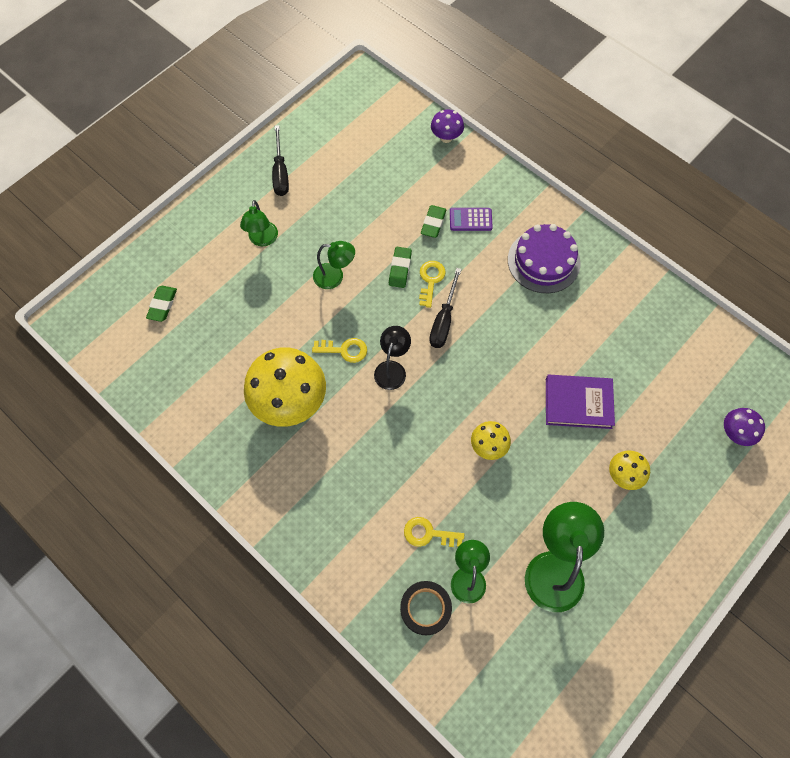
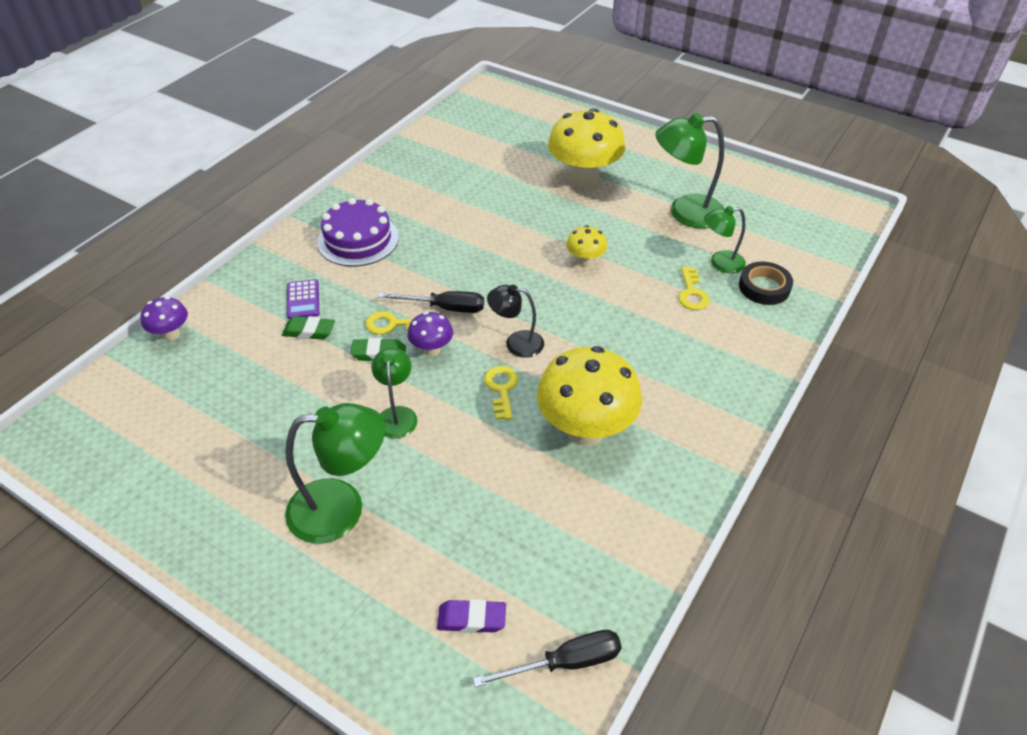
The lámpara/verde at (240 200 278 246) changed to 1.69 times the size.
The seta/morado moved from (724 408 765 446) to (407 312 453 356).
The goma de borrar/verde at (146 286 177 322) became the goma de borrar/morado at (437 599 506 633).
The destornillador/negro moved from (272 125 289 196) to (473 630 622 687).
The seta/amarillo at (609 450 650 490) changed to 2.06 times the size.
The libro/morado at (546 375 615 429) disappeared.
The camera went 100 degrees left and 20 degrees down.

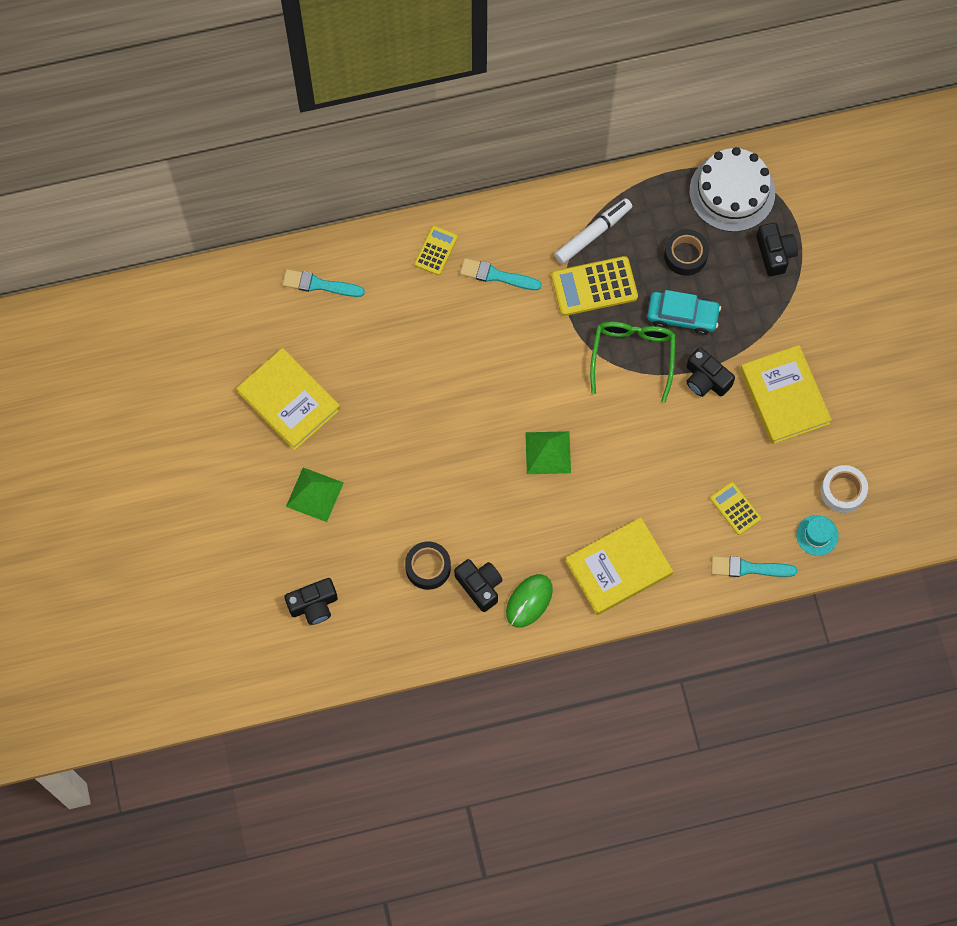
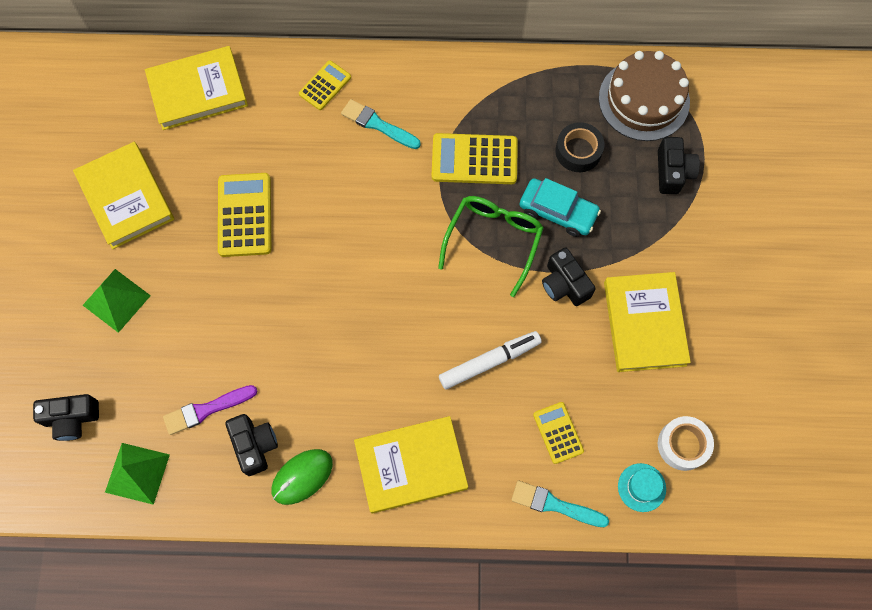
The pirámide/verde moved from (525 431 571 474) to (105 443 170 505).
The pincel/turquesa at (282 269 365 297) was replaced by the libro/amarillo at (145 46 248 130).
The cinta adhesiva/negro at (405 541 451 590) was replaced by the pincel/morado at (163 385 257 435).
The calculadora/amarillo at (218 173 271 257) appeared.
The rotulador/blanco moved from (555 198 632 264) to (439 331 542 389).
The tarta/blanco at (689 147 775 232) became the tarta/marrón at (599 51 690 141).
The camera went 15 degrees right and 0 degrees up.

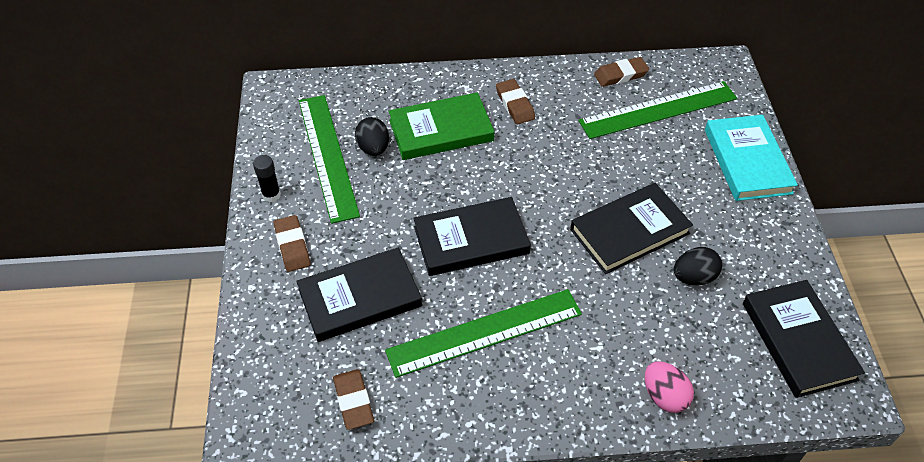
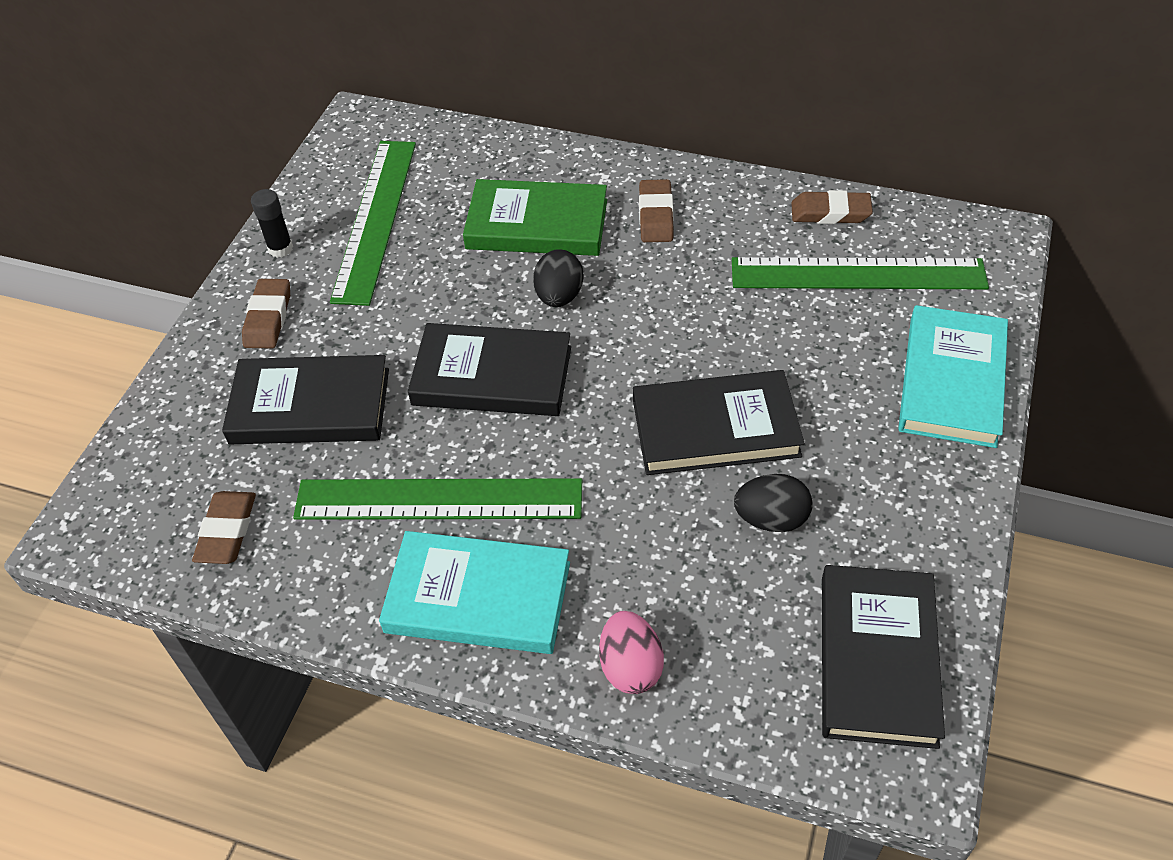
The libro/turquesa at (379 531 570 654) appeared.
The huevo/negro moved from (355 117 389 156) to (533 249 583 307).
The camera went 25 degrees right and 0 degrees up.

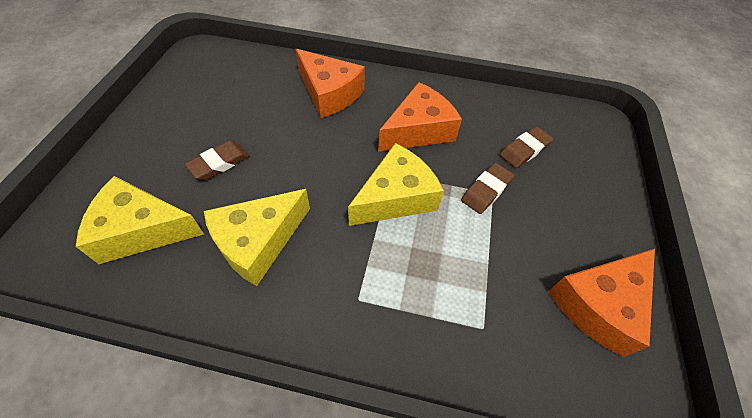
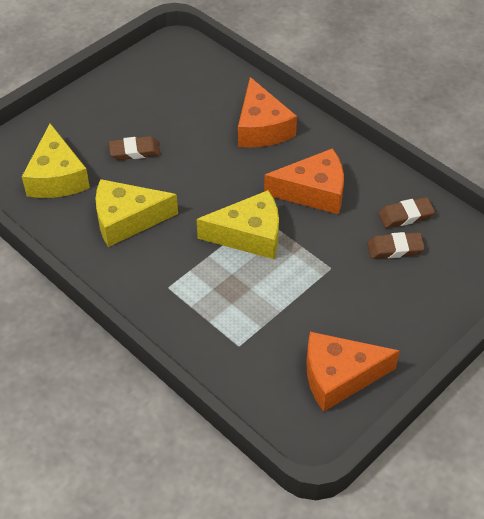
The queso/amarillo at (76 176 204 264) turned 135 degrees counterclockwise.
The goma de borrar/marrón moved from (461 163 514 214) to (378 197 435 228).
The camera went 35 degrees right and 5 degrees down.

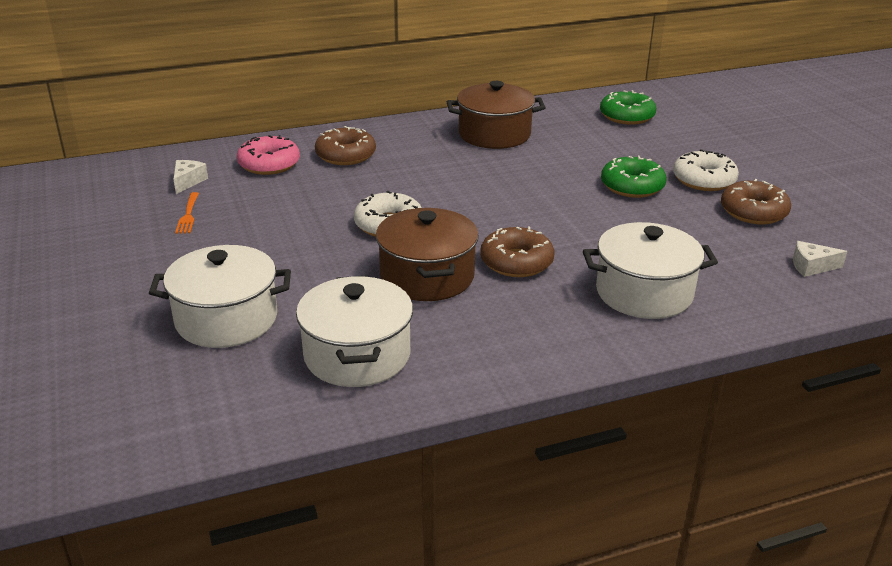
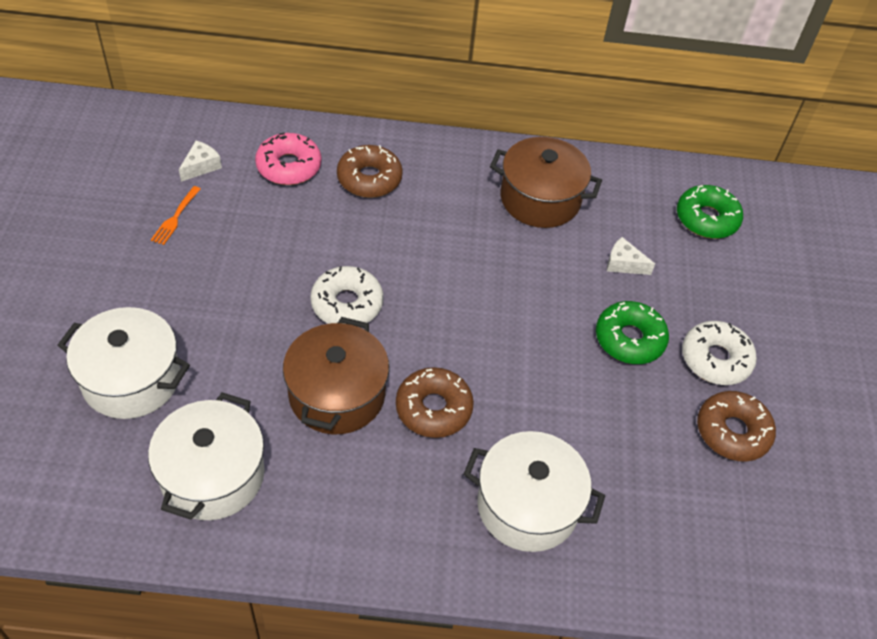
The queso/blanco moved from (793 241 848 277) to (607 237 655 275).
The camera went 20 degrees right and 20 degrees up.

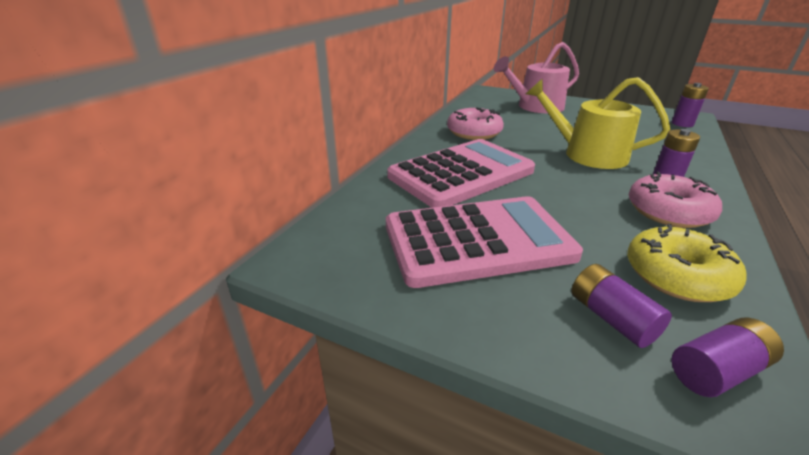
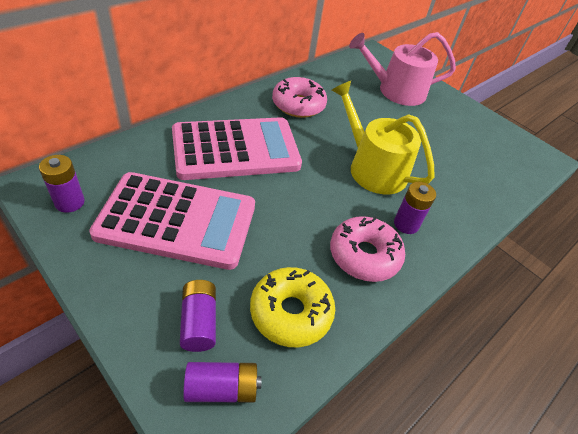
The pila/morado moved from (672 83 709 127) to (39 155 85 213).
The camera went 15 degrees right and 15 degrees up.

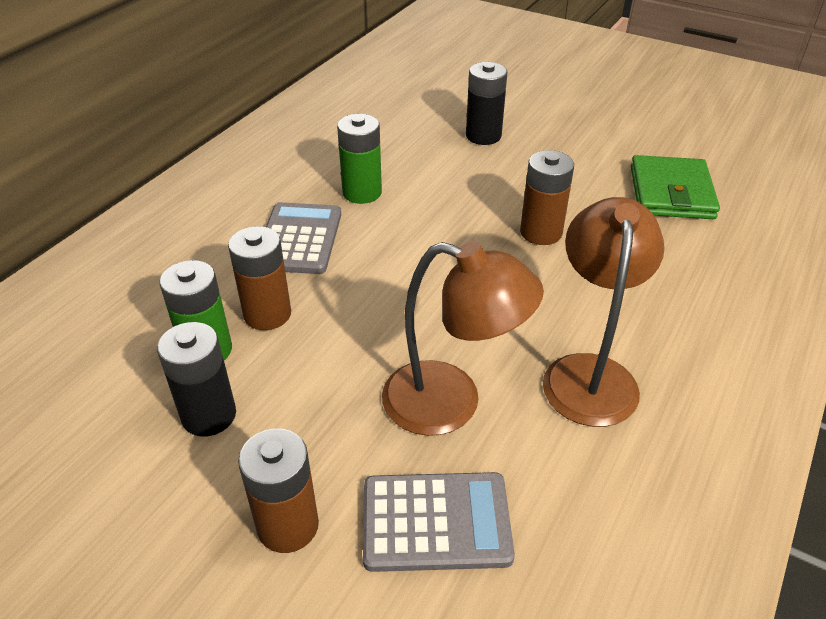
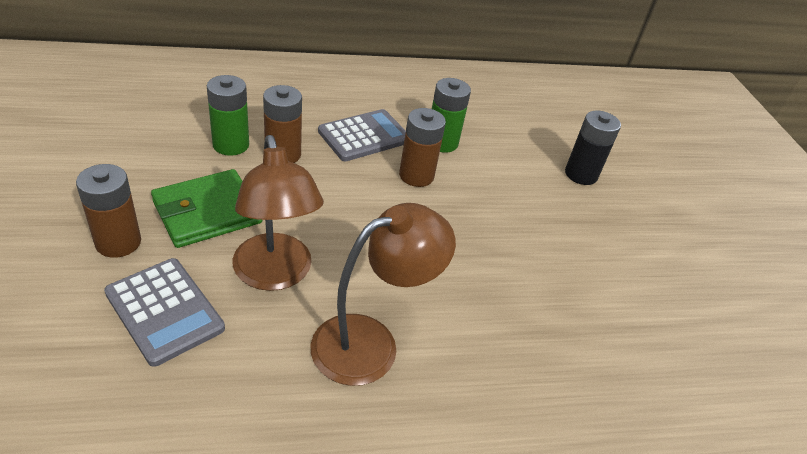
The cartera/verde moved from (631 155 720 219) to (151 169 263 248).
The pila/marrón moved from (520 150 574 245) to (399 108 446 187).
The pila/negro at (157 322 236 437) disappeared.
The camera went 45 degrees right and 0 degrees up.

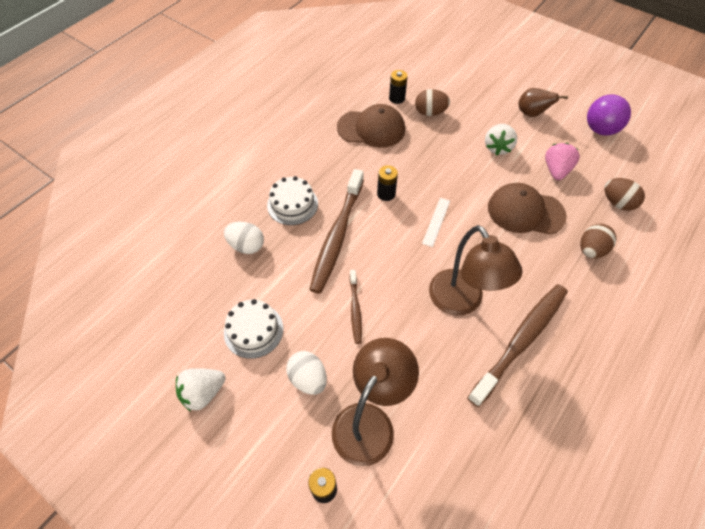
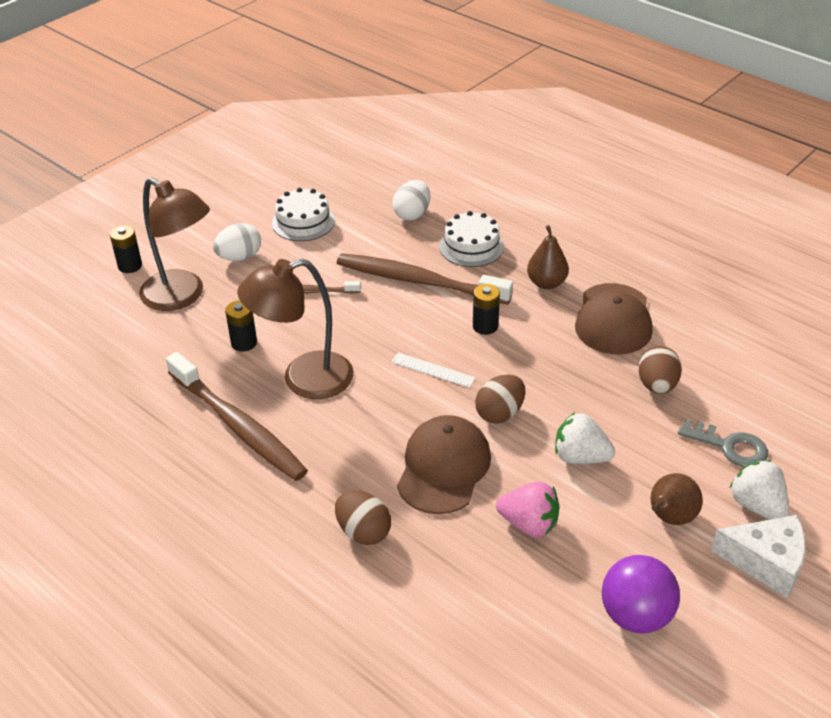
The pila/negro moved from (389 70 408 104) to (225 300 257 352).
The huevo/marrón moved from (604 178 645 211) to (475 374 525 424).
The pera/marrón at (527 225 569 289) appeared.
The llave/gris at (678 420 768 467) appeared.
The queso/blanco at (711 515 806 598) appeared.
The fresa/blanco moved from (176 368 226 412) to (730 460 789 520).
The camera went 95 degrees right and 15 degrees down.

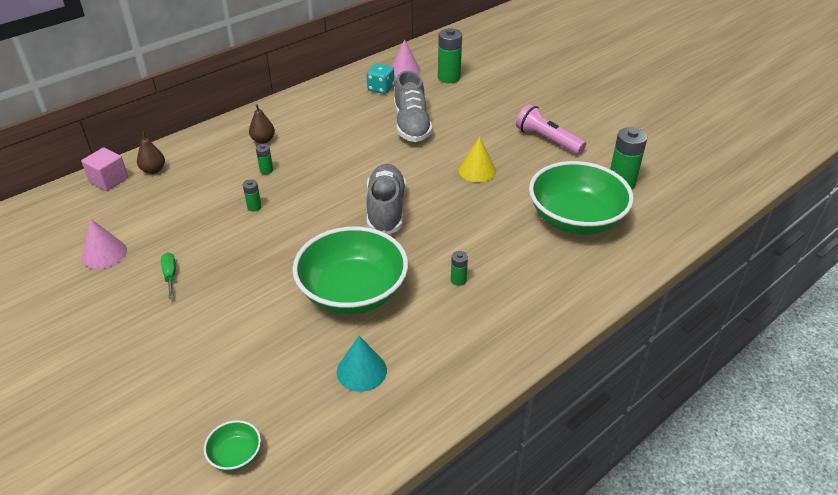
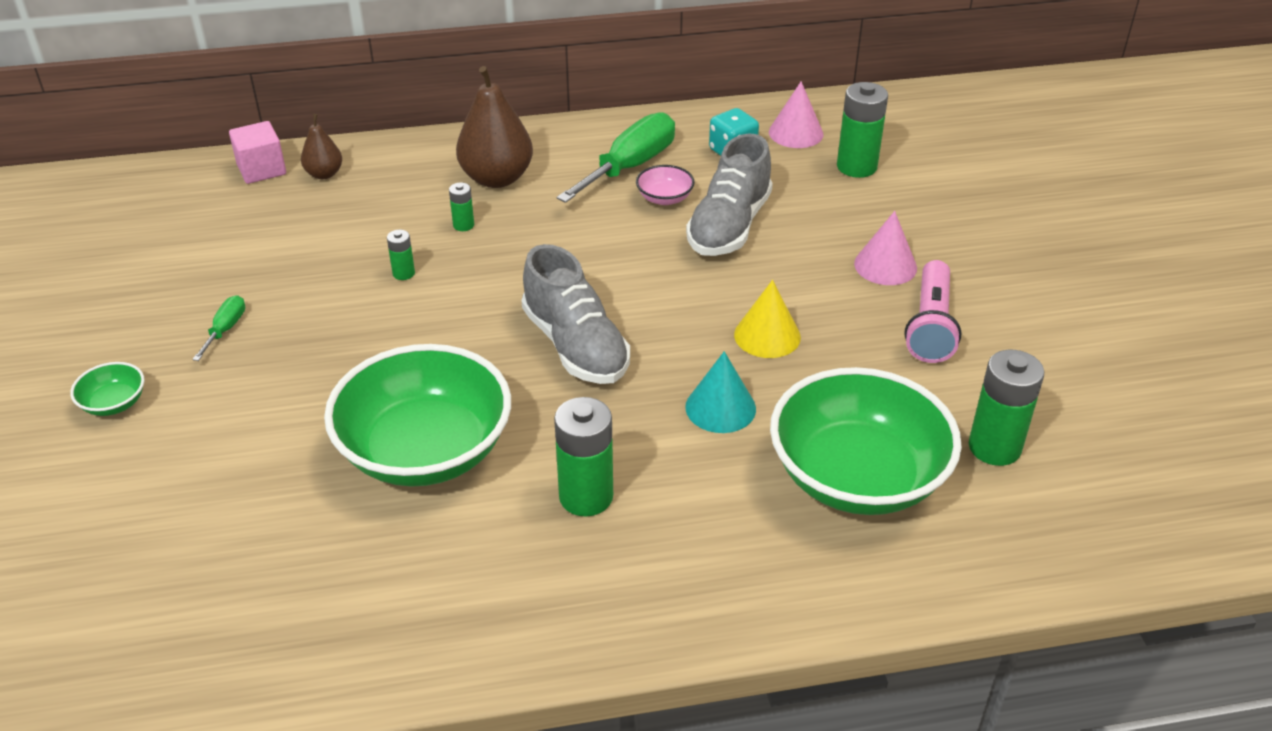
The cuenco/verde moved from (204 420 261 471) to (70 362 144 416).
The pera/marrón at (249 104 275 144) changed to 1.86 times the size.
The zapato/gris at (366 164 406 234) turned 120 degrees clockwise.
The pila/verde at (451 251 468 286) changed to 2.01 times the size.
The destornillador/verde at (556 112 675 203) appeared.
The cuenco/rosa at (636 165 695 205) appeared.
The cono/turquesa moved from (337 336 387 392) to (685 351 756 433).
The cono/rosa moved from (82 219 127 269) to (854 211 917 285).
The lámpara de mano/rosa at (516 104 586 155) turned 150 degrees counterclockwise.
The camera went 30 degrees right and 0 degrees up.

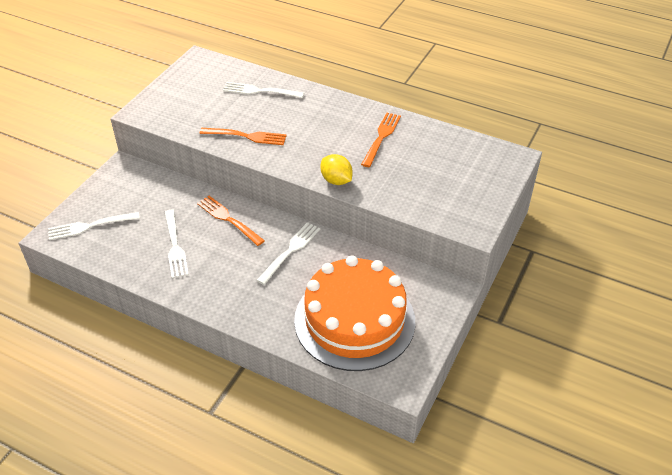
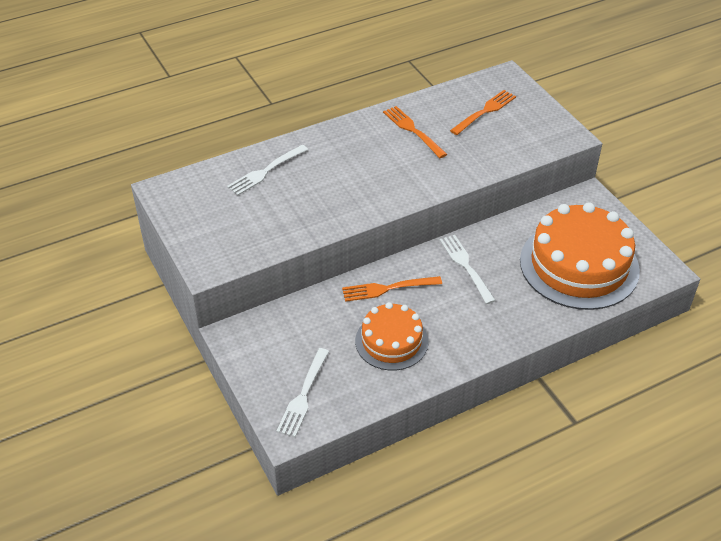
The tenedor/blanco at (165 210 189 278) was replaced by the tarta/naranja at (355 302 429 371).
The tenedor/naranja moved from (200 128 287 145) to (450 90 516 135).
The limón/amarillo at (320 154 353 185) disappeared.
The camera went 55 degrees left and 0 degrees up.

